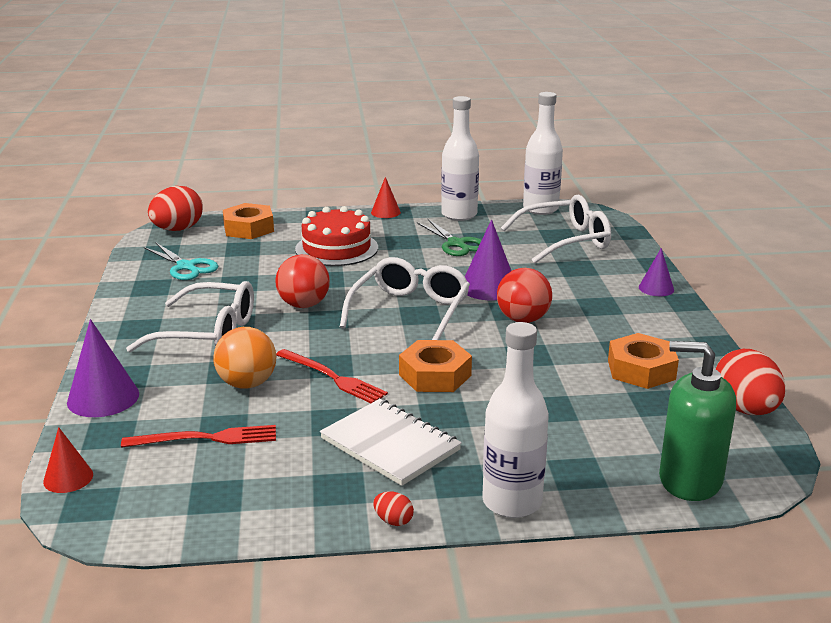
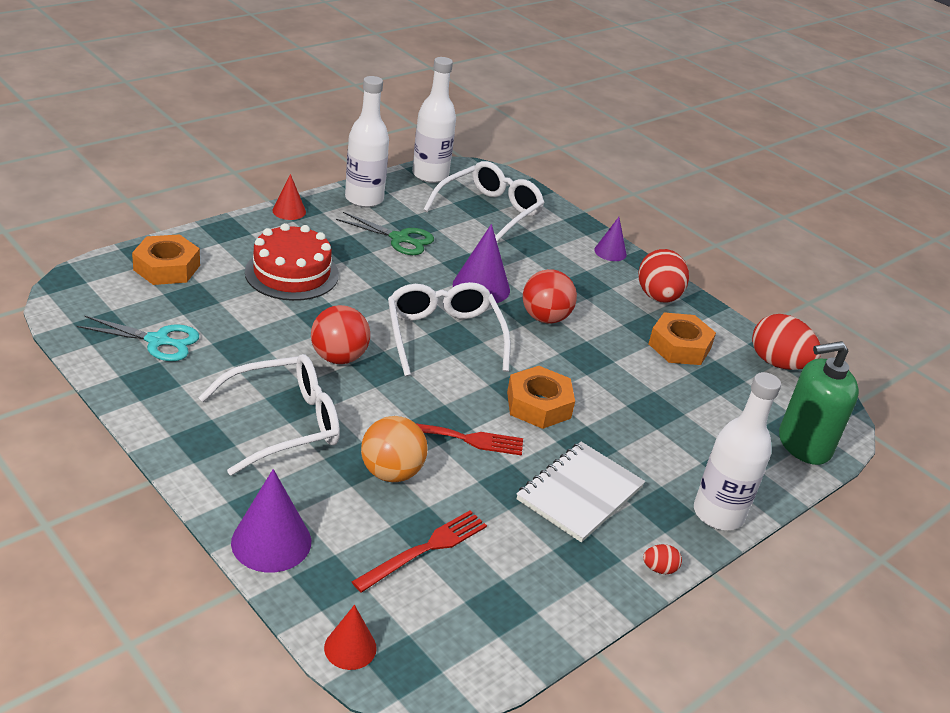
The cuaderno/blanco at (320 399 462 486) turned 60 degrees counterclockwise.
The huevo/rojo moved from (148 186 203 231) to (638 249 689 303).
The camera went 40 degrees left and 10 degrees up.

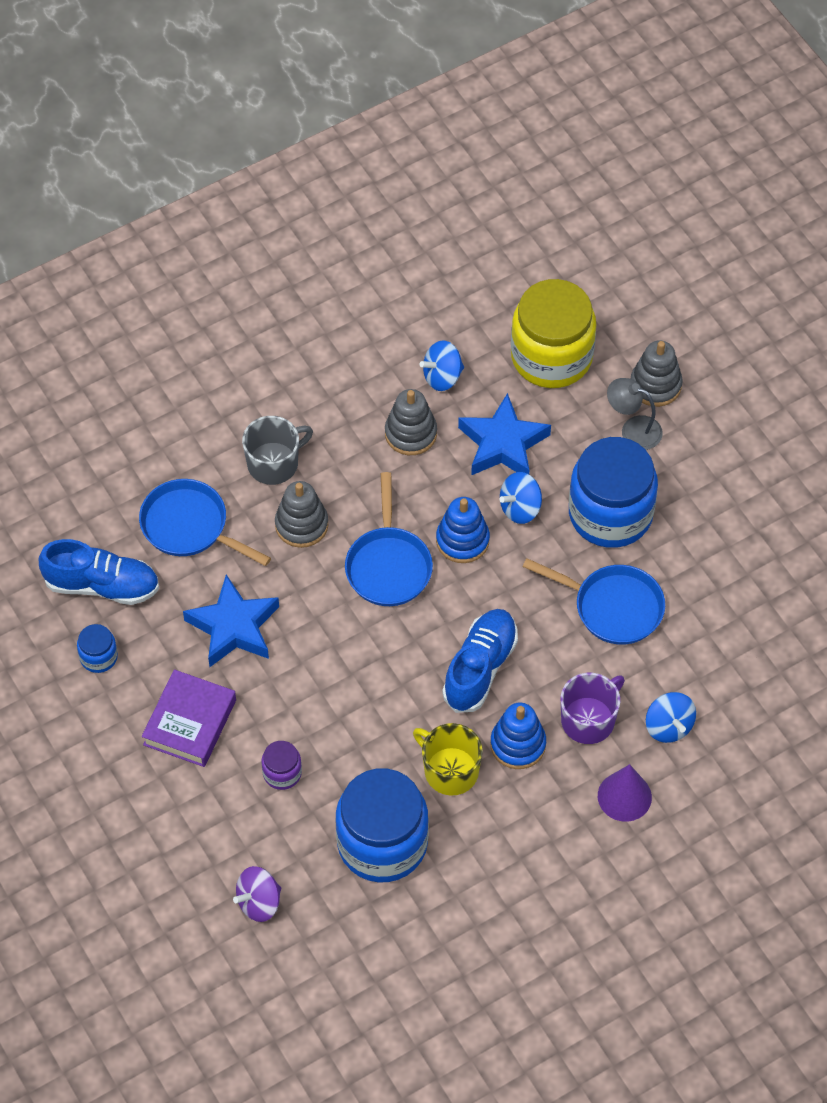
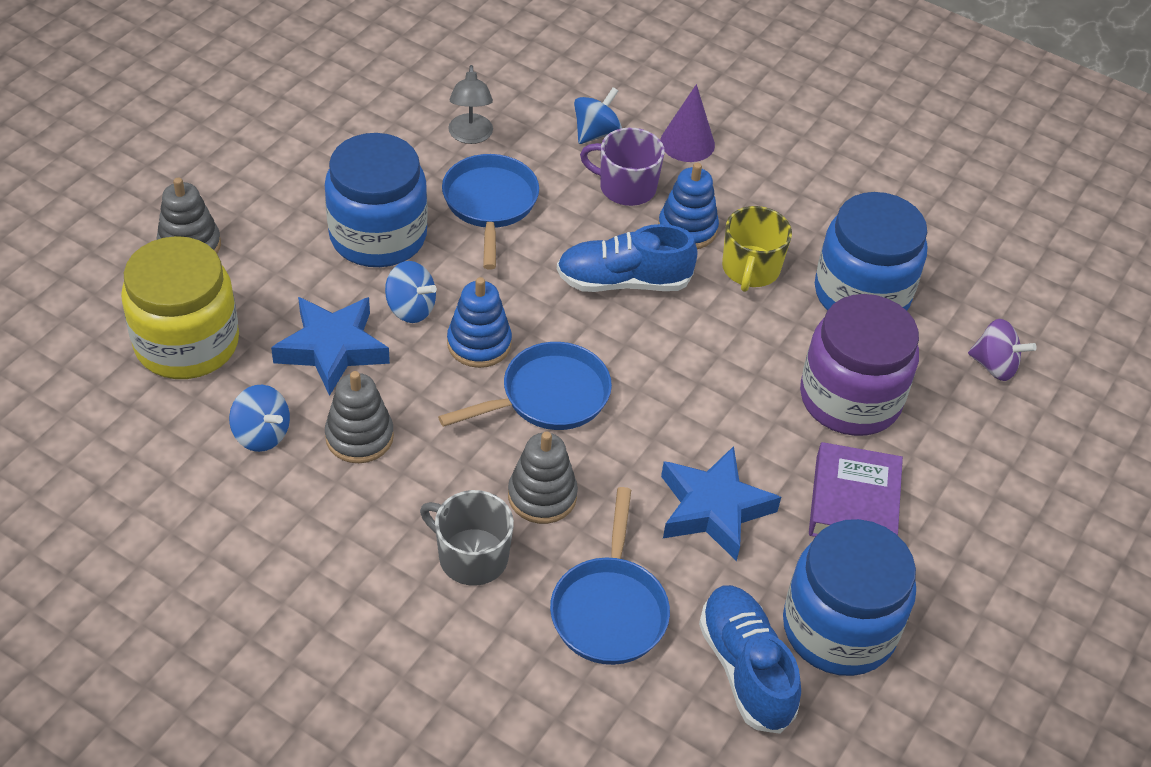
The lámpara/gris moved from (607 378 663 450) to (448 65 493 144).
The tarro/azul at (77 624 118 673) changed to 2.29 times the size.
The tarro/morado at (261 741 302 790) changed to 2.29 times the size.
The libro/morado at (142 669 236 767) turned 75 degrees counterclockwise.
The camera went 120 degrees left and 10 degrees down.

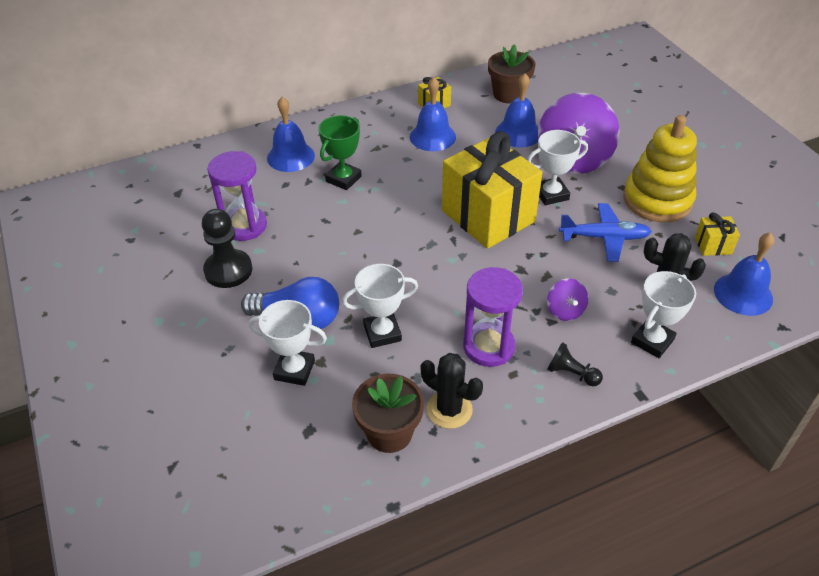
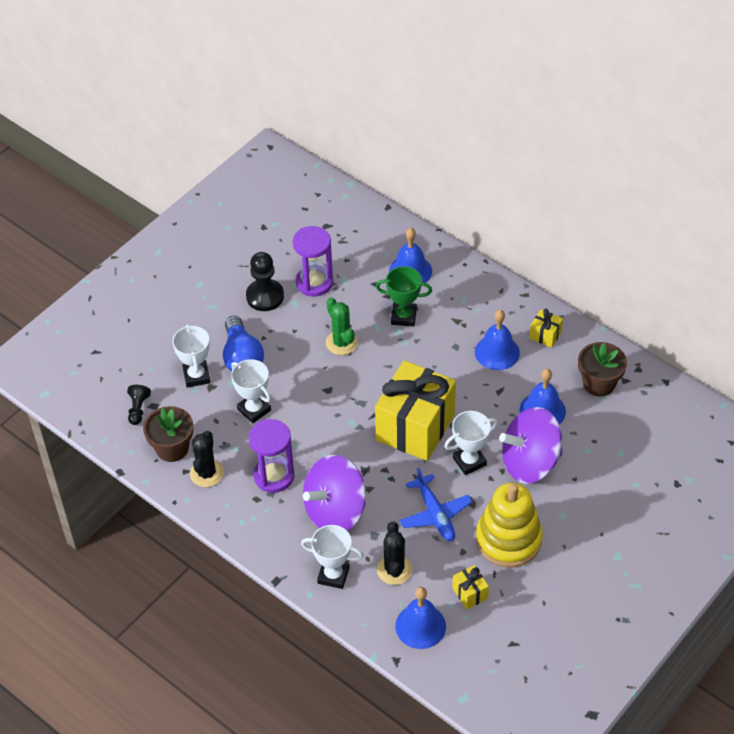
The peón/negro moved from (547 342 603 386) to (127 385 151 425).
The peonza/morado at (547 278 589 321) changed to 2.21 times the size.
The cactus/verde at (326 297 358 355) appeared.
The trofeo/blanco at (527 130 588 205) turned 75 degrees counterclockwise.
The camera went 65 degrees right and 5 degrees up.

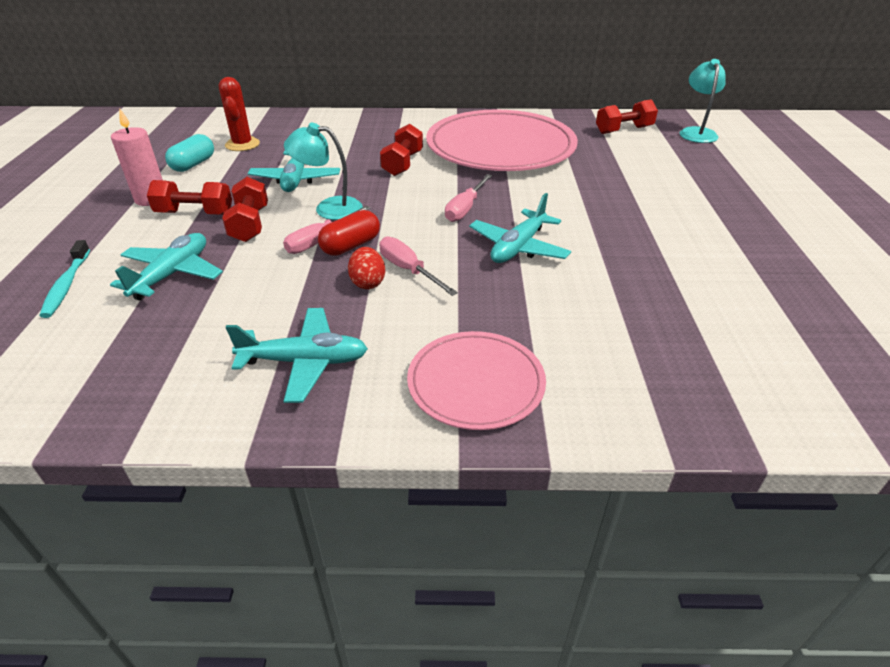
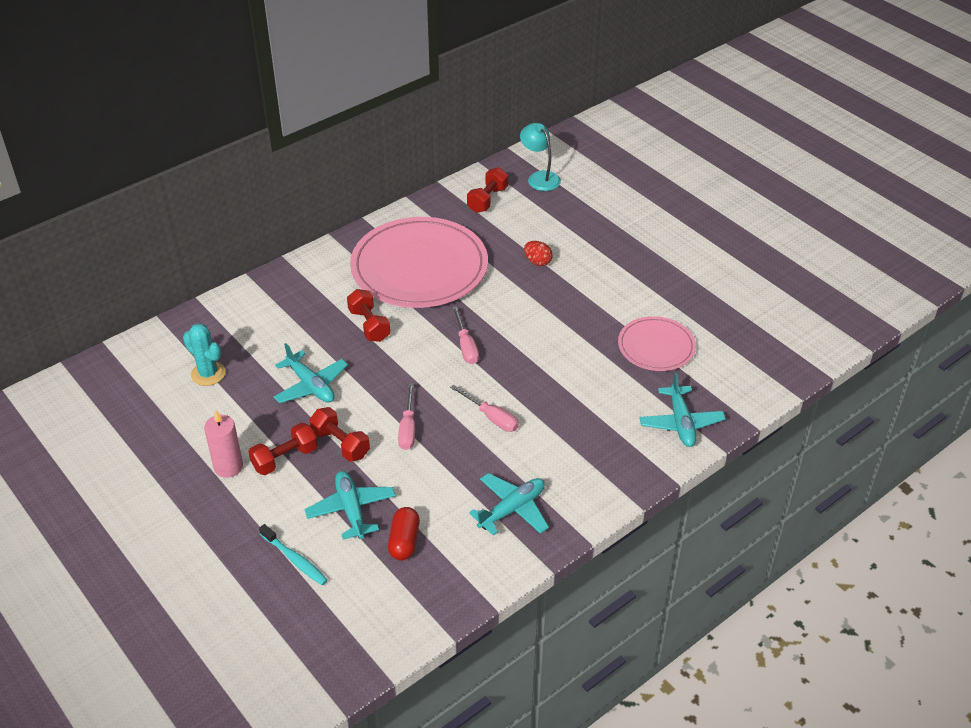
The cactus/rojo at (219 77 260 151) became the cactus/turquesa at (183 323 226 386).
The cápsula/rojo moved from (318 210 380 256) to (388 507 420 560).
The destornillador/rosa at (379 236 458 296) turned 150 degrees counterclockwise.
The huevo/rojo moved from (348 247 385 289) to (524 241 553 266).
The plato/rosa moved from (407 331 546 430) to (618 316 696 371).
The avión/turquesa moved from (469 193 571 263) to (639 372 726 447).
The cápsula/turquesa at (165 134 214 172) disappeared.
The lámpara/turquesa at (284 123 363 220) disappeared.
The camera went 40 degrees left and 5 degrees up.

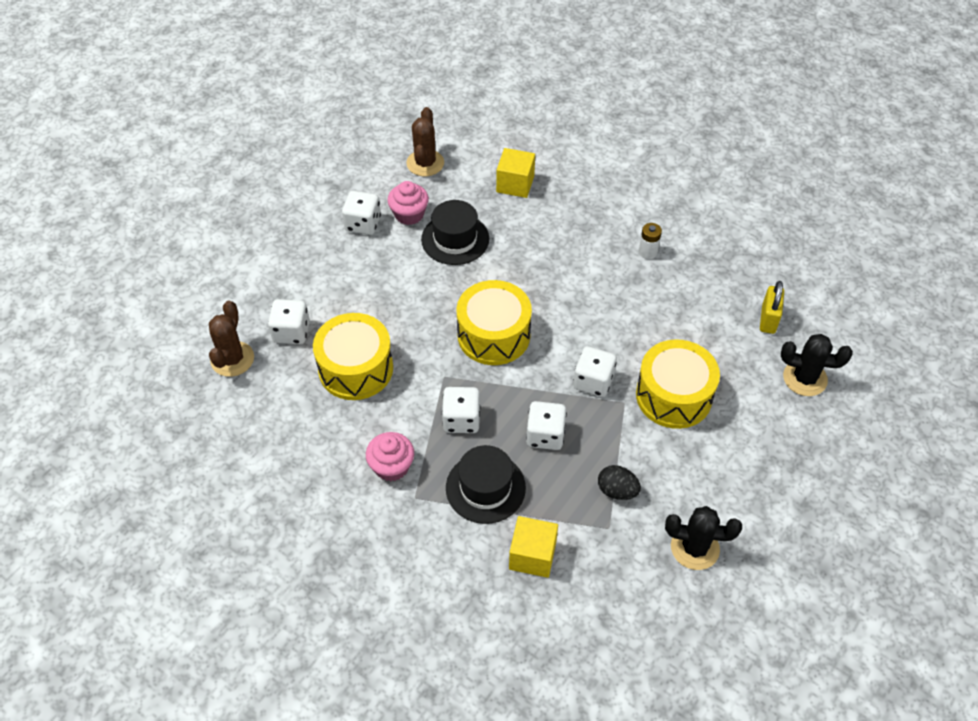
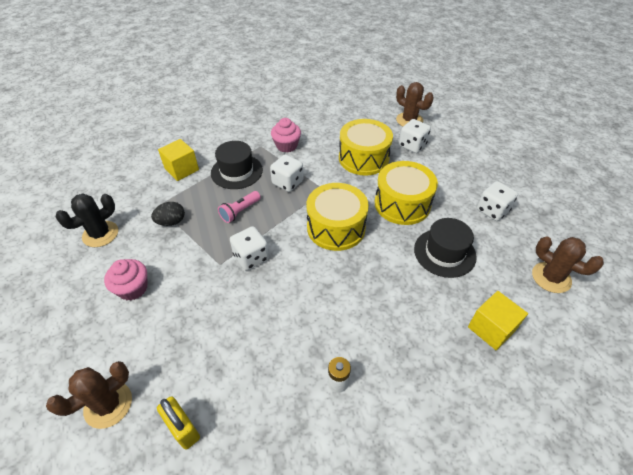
The cactus/negro at (781 334 853 396) became the cactus/marrón at (46 361 132 429).
The magdalena/rosa moved from (388 181 429 225) to (104 259 147 301).
The dado/blanco at (526 401 567 450) was replaced by the lámpara de mano/rosa at (218 191 261 223).
The tambor/amarillo moved from (636 339 720 429) to (375 161 438 225).
The camera went 125 degrees right and 5 degrees down.

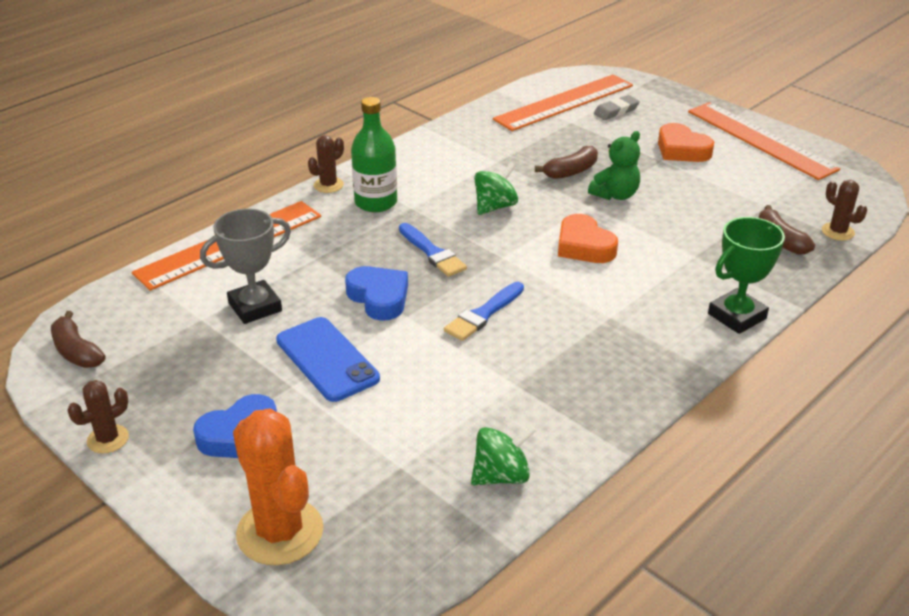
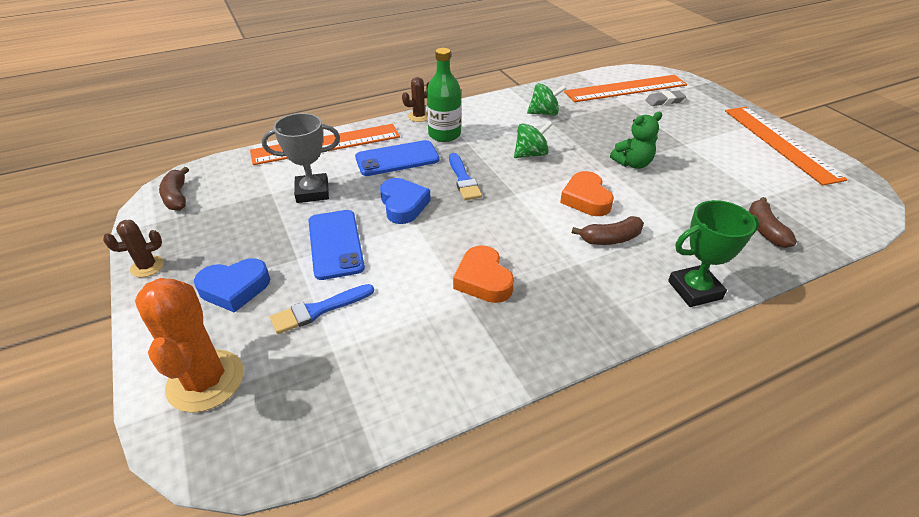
The pincel/azul moved from (444 282 524 341) to (270 284 374 334).
The móvil/azul at (355 140 440 176) appeared.
The corazón/naranja moved from (658 123 714 162) to (453 245 514 303).
The peonza/verde moved from (471 424 536 485) to (527 83 567 116).
The plátano/marrón moved from (535 146 598 179) to (572 216 644 245).
The cactus/marrón at (822 180 867 241) disappeared.
The camera went 20 degrees right and 5 degrees up.

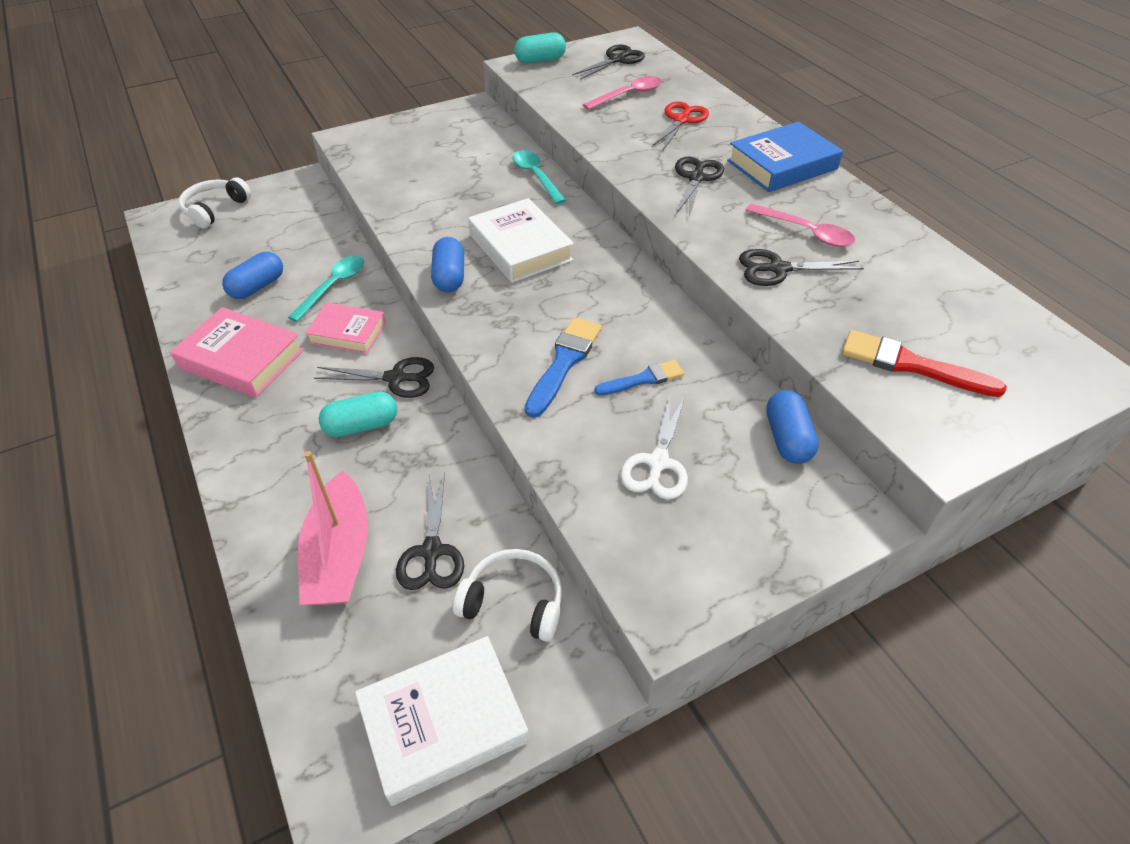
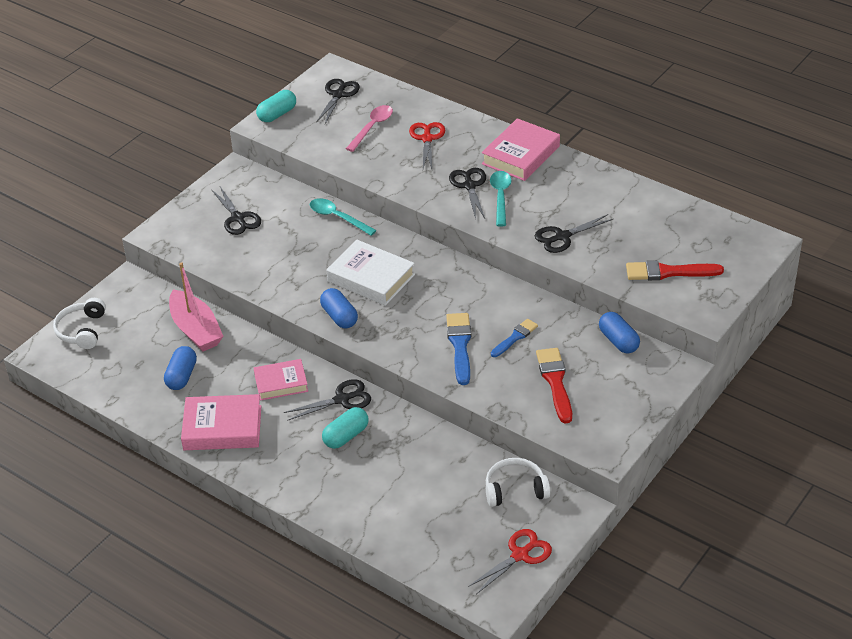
The barco/rosa moved from (298 451 368 605) to (169 262 223 351).
The tijeras/negro moved from (396 472 464 590) to (211 187 261 235).
The libro/blanco at (355 636 529 806) was replaced by the tijeras/rojo at (468 529 552 594).
The libro/azul at (727 122 843 192) became the libro/rosa at (482 118 560 181).
The cuchara/turquesa moved from (288 255 364 322) to (490 171 512 227).
The tijeras/blanco at (620 395 688 499) was replaced by the pincel/rojo at (536 348 572 423).
The cuchara/rosa at (745 203 855 247) disappeared.
The camera went 25 degrees left and 5 degrees down.

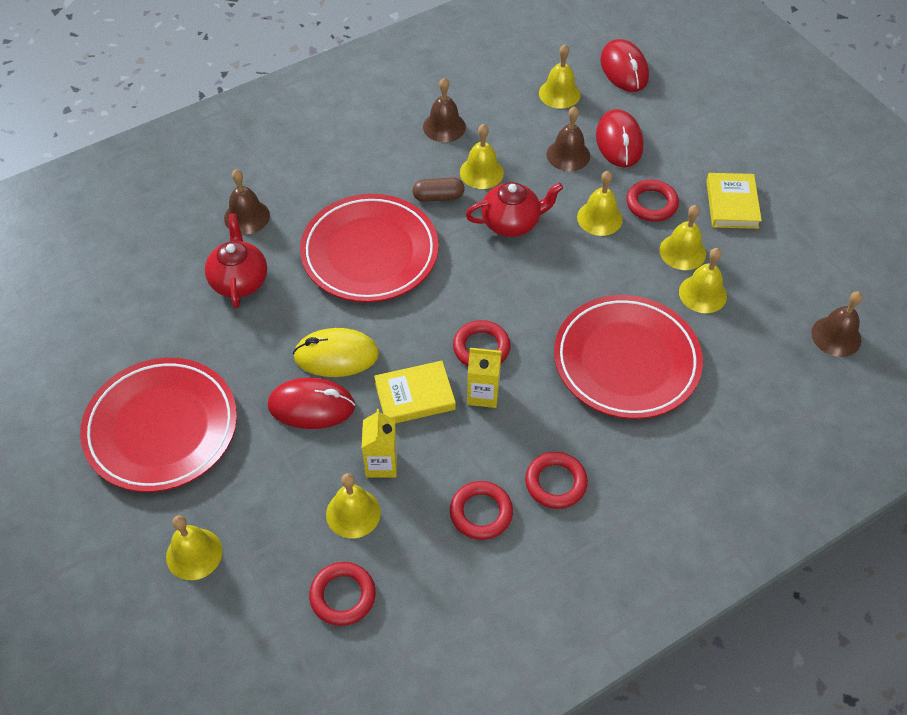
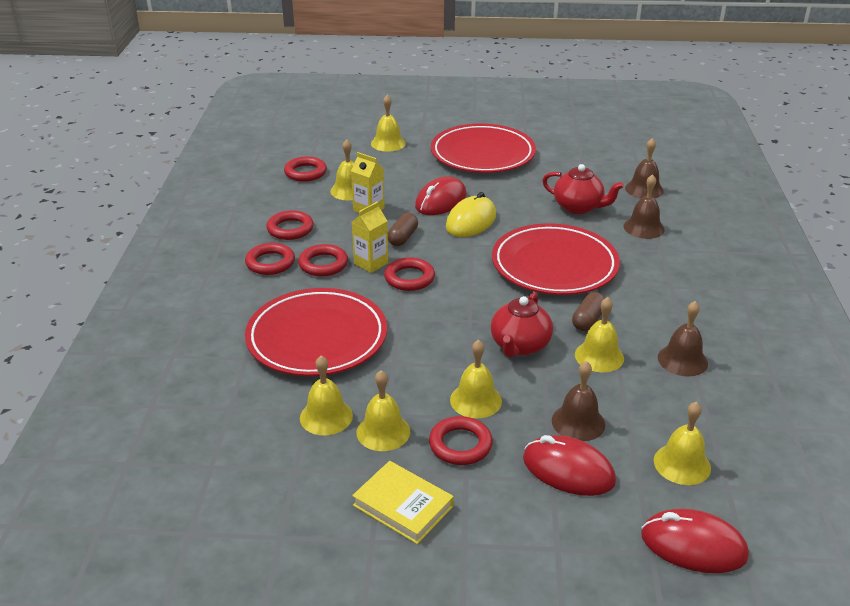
The anillo/rojo at (298 244 348 276) appeared.
The libro/amarillo at (374 361 456 424) was replaced by the cápsula/marrón at (388 213 418 246).
The campana/marrón moved from (811 291 862 357) to (625 138 664 198).
The camera went 125 degrees right and 20 degrees down.

